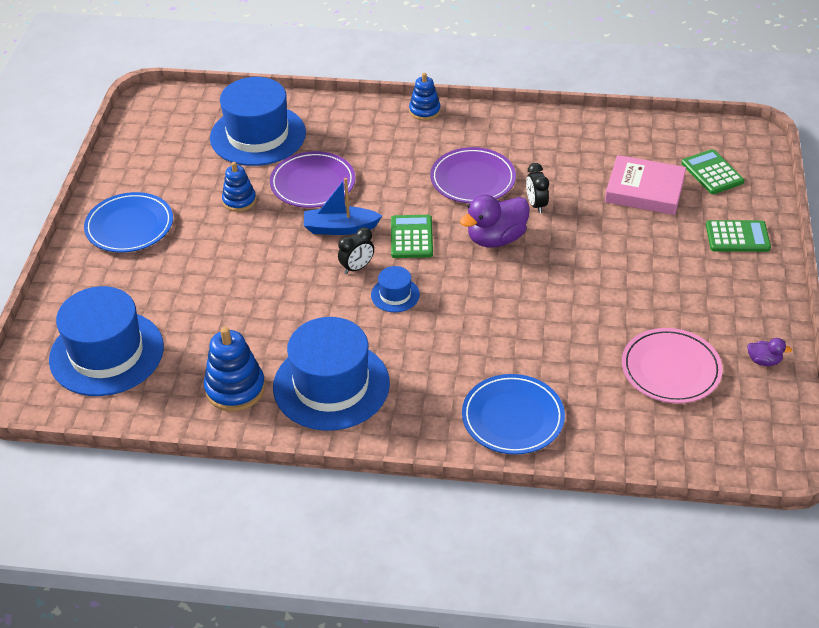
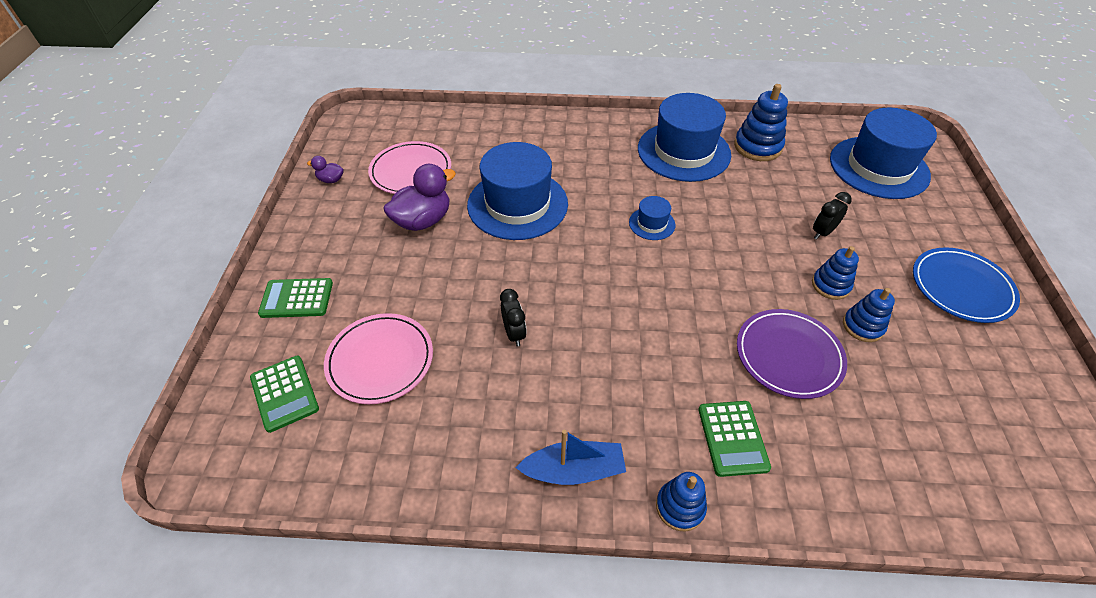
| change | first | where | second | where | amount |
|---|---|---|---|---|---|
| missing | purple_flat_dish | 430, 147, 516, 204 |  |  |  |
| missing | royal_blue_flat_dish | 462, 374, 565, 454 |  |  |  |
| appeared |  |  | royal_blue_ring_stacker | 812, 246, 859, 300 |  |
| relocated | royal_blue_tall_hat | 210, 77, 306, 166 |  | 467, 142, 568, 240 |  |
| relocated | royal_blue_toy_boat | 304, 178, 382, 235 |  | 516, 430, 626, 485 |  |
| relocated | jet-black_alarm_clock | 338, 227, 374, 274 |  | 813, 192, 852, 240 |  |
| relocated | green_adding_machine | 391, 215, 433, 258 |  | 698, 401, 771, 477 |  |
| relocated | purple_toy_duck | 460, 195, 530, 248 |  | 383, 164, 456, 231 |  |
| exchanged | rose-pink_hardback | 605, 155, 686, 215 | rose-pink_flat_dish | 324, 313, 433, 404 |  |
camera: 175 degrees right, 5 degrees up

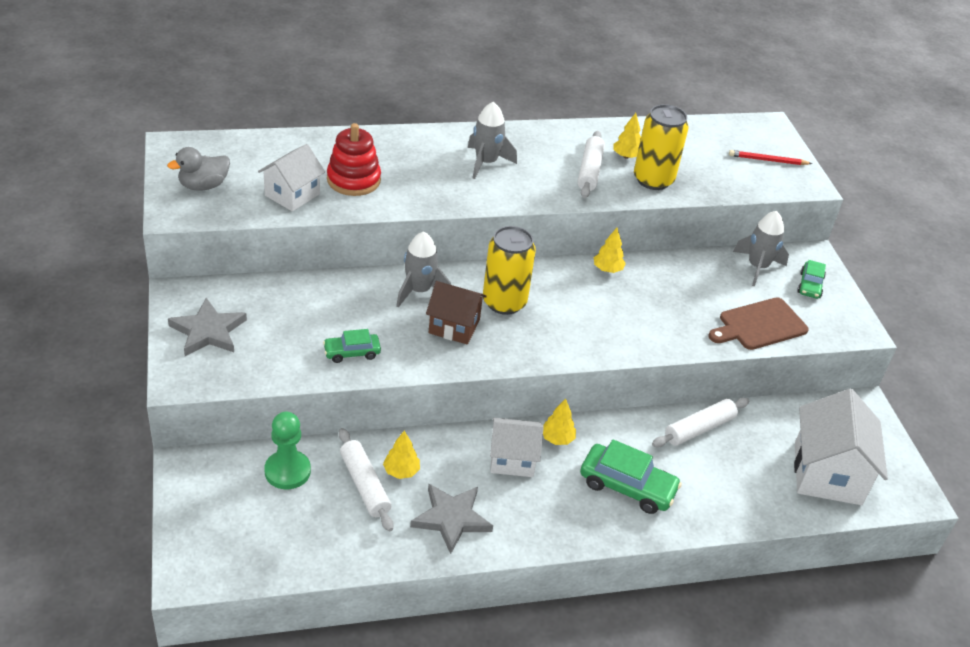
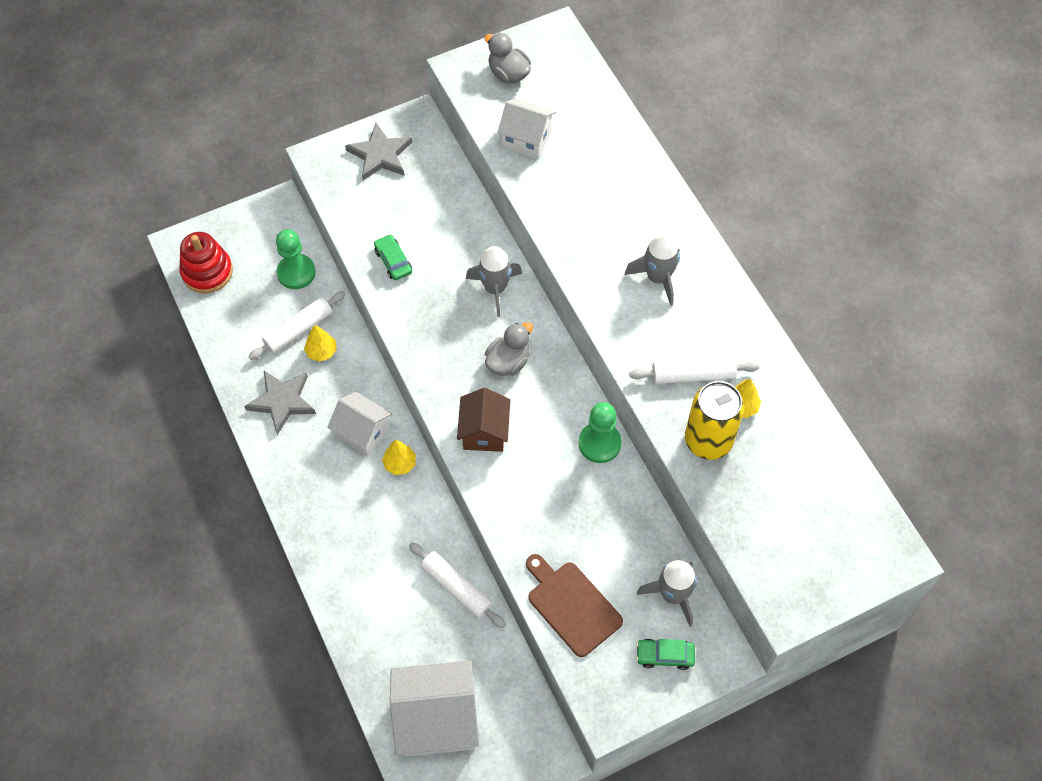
| change | first | where | second | where | amount |
|---|---|---|---|---|---|
| missing | green_car | 580, 439, 682, 514 |  |  |  |
| missing | scarlet_lead_pencil | 729, 150, 812, 165 |  |  |  |
| relocated | scarlet_ring_stacker | 327, 123, 381, 196 |  | 179, 232, 233, 293 |  |
| relocated | brown_house | 426, 281, 487, 345 |  | 457, 388, 510, 452 |  |
| exchanged | bright_yellow_tin | 483, 226, 536, 315 | grey_toy_duck | 485, 322, 533, 376 |  |
| exchanged | bright_yellow_fir_tree | 594, 228, 626, 273 | green_game_pawn | 579, 402, 622, 463 |  |
| spun | snow-white_house | 490, 417, 544, 477 |  | 327, 392, 392, 457 | 45 degrees counterclockwise |
camera: 80 degrees right, 20 degrees up

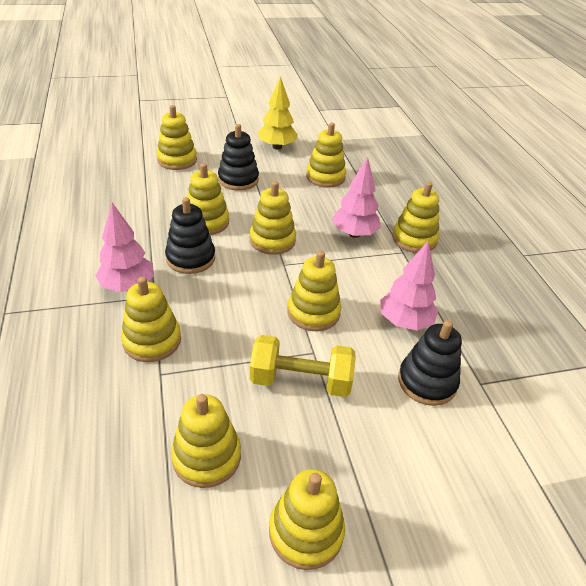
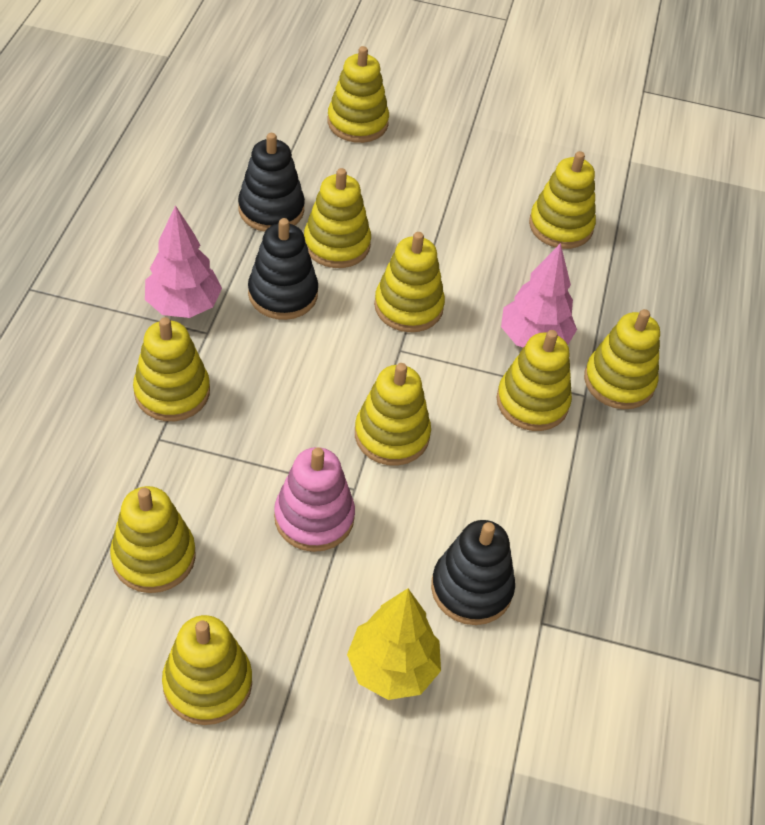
| change | first | where | second | where | amount |
|---|---|---|---|---|---|
| missing | rose-pink_fir_tree | 380, 241, 438, 331 |  |  |  |
| appeared |  |  | bright_yellow_ring_stacker | 497, 330, 572, 431 |  |
| relocated | jet-black_ring_stacker | 218, 124, 259, 191 |  | 238, 133, 305, 232 |  |
| relocated | bright_yellow_fir_tree | 258, 76, 298, 150 |  | 347, 588, 441, 700 |  |
| exchanged | bright_yellow_dumbbell | 250, 335, 356, 397 | rose-pink_ring_stacker | 274, 447, 355, 552 |  |
camera: 25 degrees right, 10 degrees up

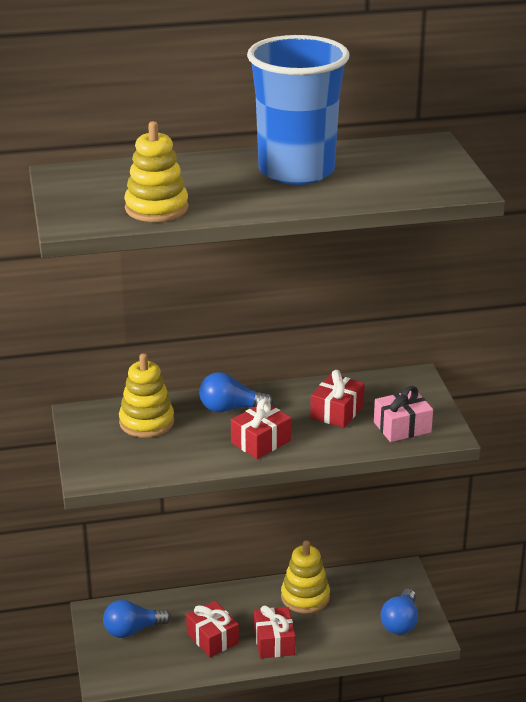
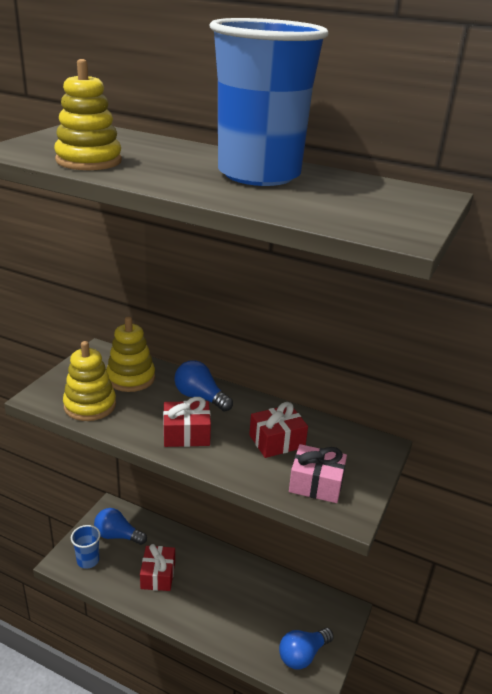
| change | first | where | second | where | amount |
|---|---|---|---|---|---|
| missing | scarlet_present | 254, 606, 295, 659 |  |  |  |
| appeared |  |  | royal_blue_cup | 71, 525, 101, 569 |  |
| relocated | bright_yellow_ring_stacker | 281, 540, 330, 614 |  | 63, 341, 116, 421 |  |
camera: 35 degrees right, 0 degrees up

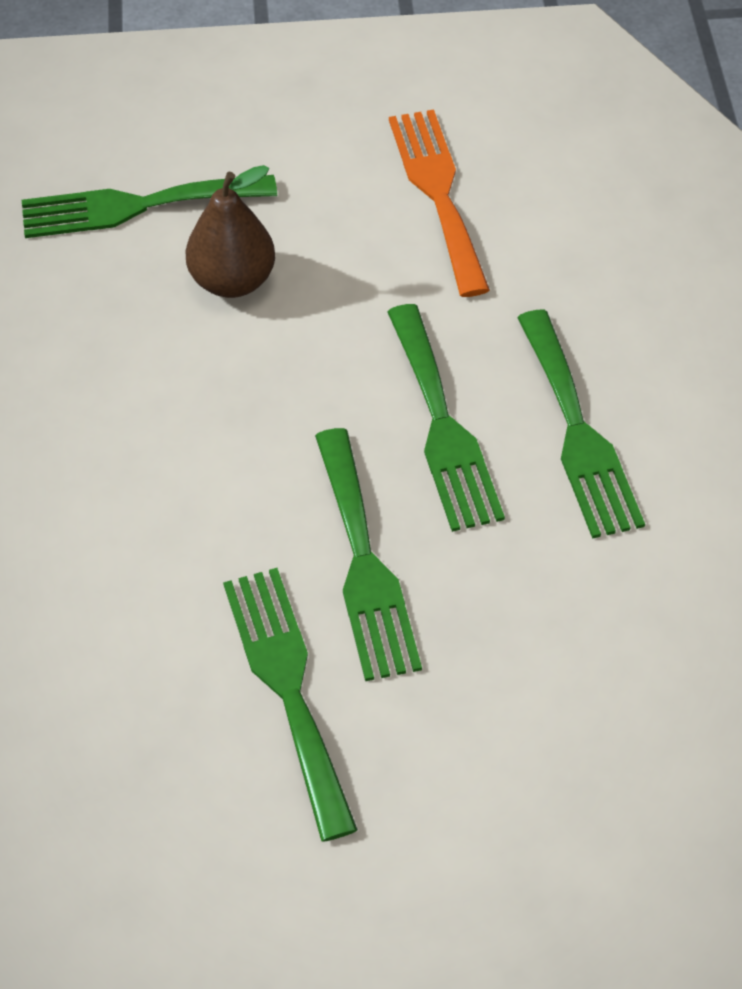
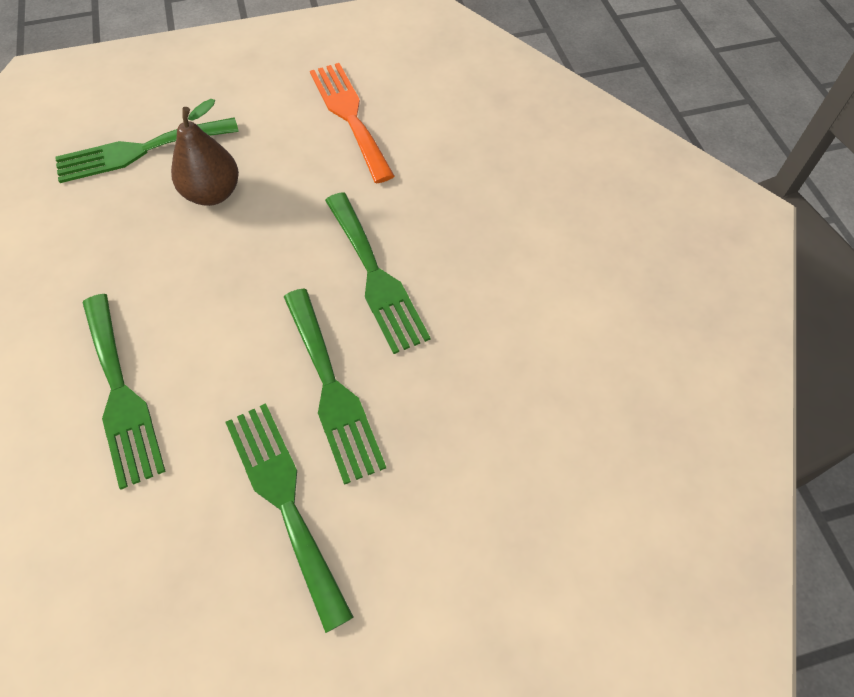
| change | first | where | second | where | amount |
|---|---|---|---|---|---|
| relocated | green_dinner_fork | 517, 310, 645, 539 |  | 83, 294, 166, 489 |  |
camera: 10 degrees left, 5 degrees up

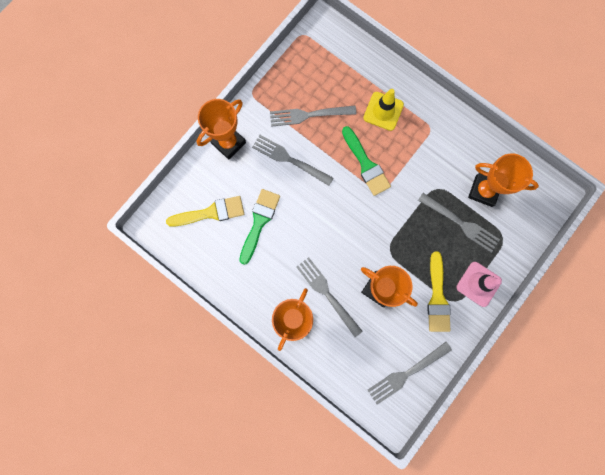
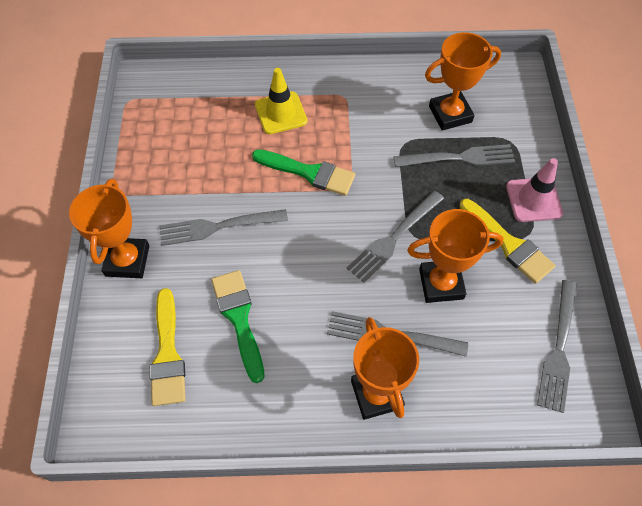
| change | first | where | second | where | amount |
|---|---|---|---|---|---|
| relocated | grey_dinner_fork | 270, 106, 356, 127 |  | 347, 191, 444, 283 |  |
| spun | bright_yellow_brush | 166, 196, 244, 227 |  | 150, 288, 186, 406 | 135 degrees clockwise |
camera: 40 degrees left, 20 degrees down

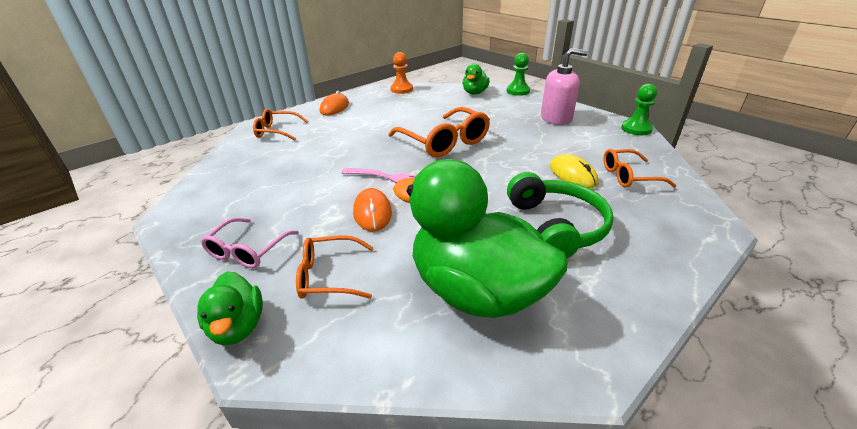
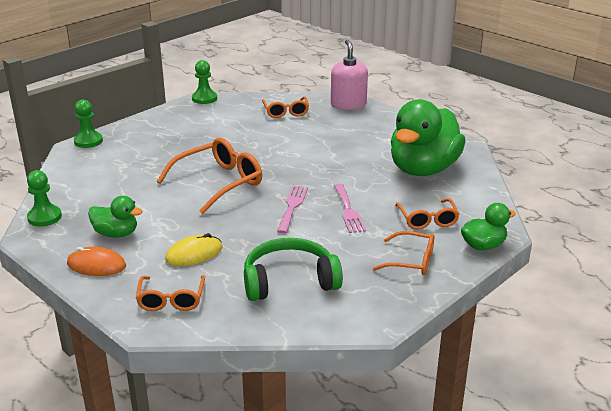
| change | first | where | second | where | amount |
|---|---|---|---|---|---|
| relocated | green_toy_duck | 463, 64, 489, 95 |  | 88, 196, 143, 238 |  |
| relocated | green_over-ear_headphones | 507, 172, 613, 258 |  | 244, 238, 343, 301 |  |
| relocated | rose-pink_soap_dispenser | 541, 48, 588, 125 |  | 331, 40, 368, 110 |  |
| relocated | bright_yellow_mouse | 550, 154, 599, 188 |  | 165, 233, 223, 266 |  |
| exchanged | orange_mouse | 353, 188, 392, 231 | rose-pink_dinner_fork | 334, 184, 366, 233 |  |
| colour | rose-pink_spectacles | 201, 218, 299, 268 | orange_spectacles | 372, 231, 434, 275 |  |
| colour | orange_game_pawn | 390, 52, 413, 94 | green_game_pawn | 27, 170, 62, 227 |  |
camera: 95 degrees left, 5 degrees down

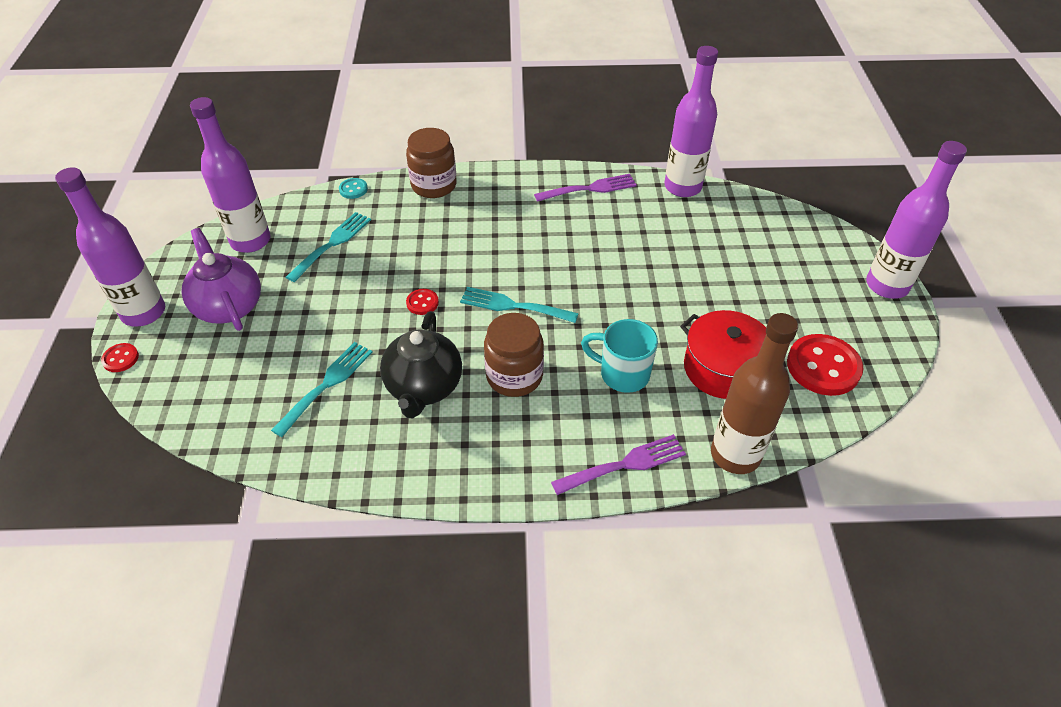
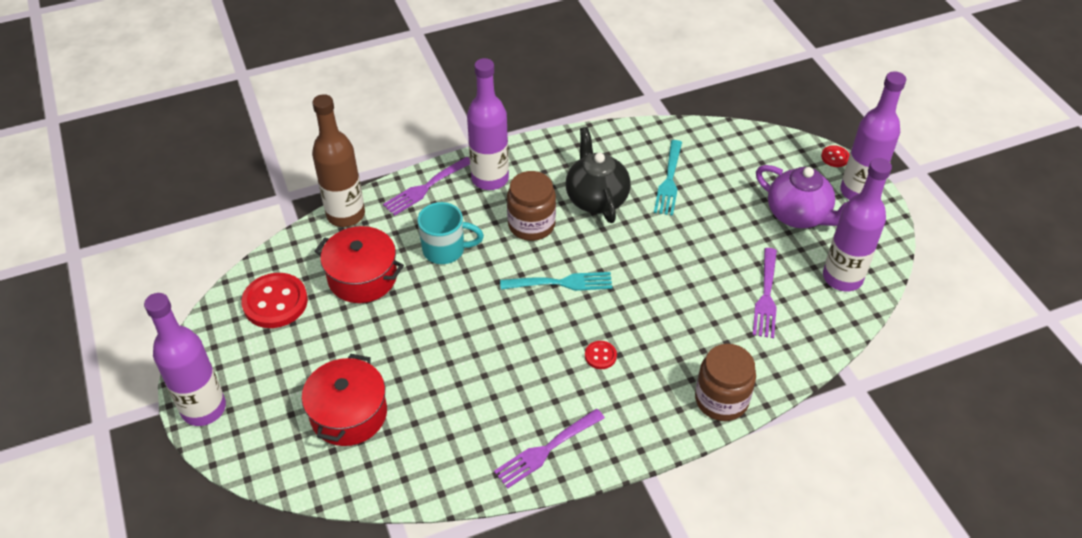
| change | first | where | second | where | amount |
|---|---|---|---|---|---|
| missing | teal_button | 339, 178, 368, 199 |  |  |  |
| appeared |  |  | scarlet_cooking_pot | 302, 354, 387, 446 |  |
| relocated | scarlet_button | 406, 289, 439, 315 |  | 585, 341, 617, 369 |  |
| relocated | purple_bottle | 664, 46, 718, 197 |  | 467, 58, 509, 190 |  |
| colour | teal_dinner_fork | 286, 212, 371, 282 | purple_dinner_fork | 753, 248, 777, 338 |  |
camera: 160 degrees right, 0 degrees up

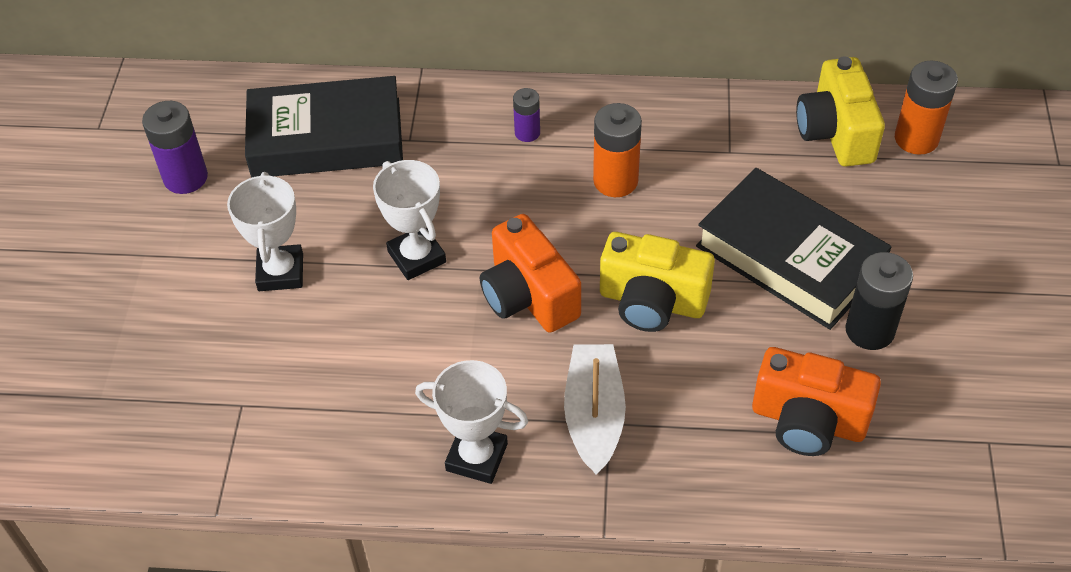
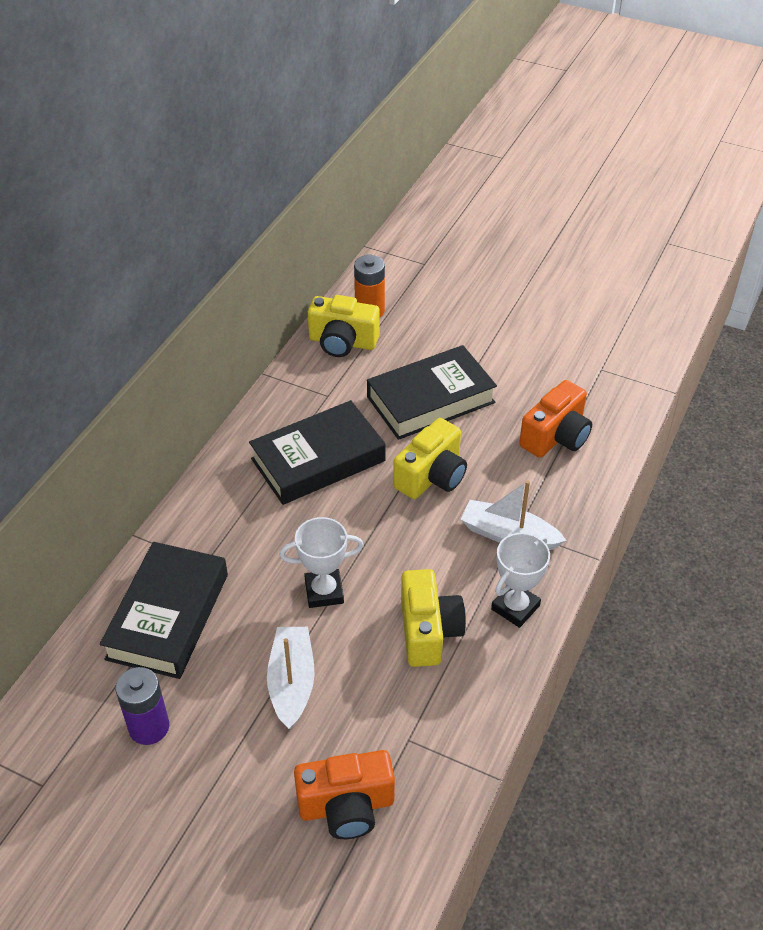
| change | first | where | second | where | amount |
|---|---|---|---|---|---|
| missing | purple_power_cell | 513, 88, 540, 142 |  |  |  |
| missing | jet-black_power_cell | 845, 252, 913, 350 |  |  |  |
| appeared |  |  | bright_yellow_compact_camera | 401, 569, 466, 667 |  |
| relocated | orange_compact_camera | 480, 214, 581, 333 |  | 294, 750, 395, 839 |  |
| exchanged | snow-white_award_cup | 227, 172, 303, 291 | snow-white_toy_boat | 267, 627, 315, 729 |  |
| exchanged | orange_power_cell | 593, 103, 642, 197 | jet-black_hardback | 249, 400, 386, 505 |  |
camera: 70 degrees left, 5 degrees down

